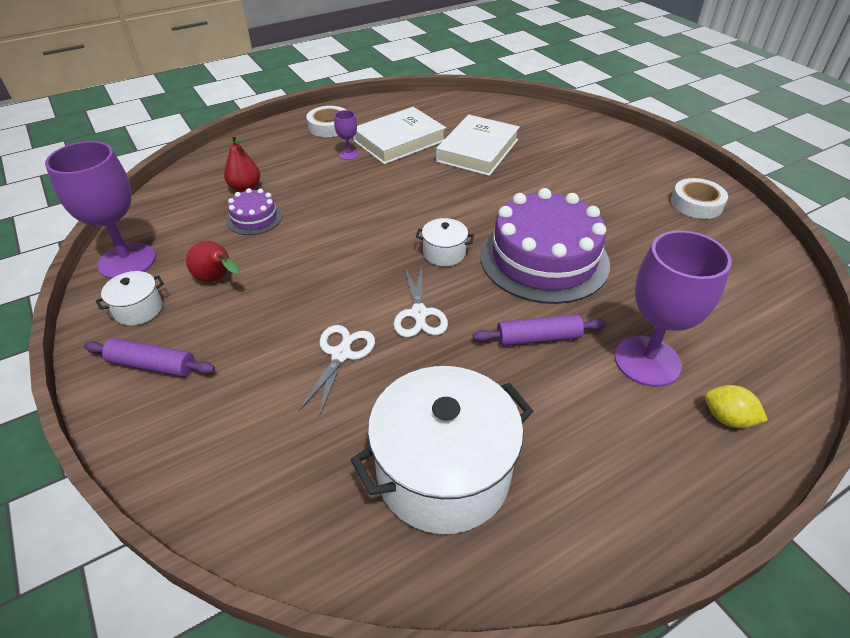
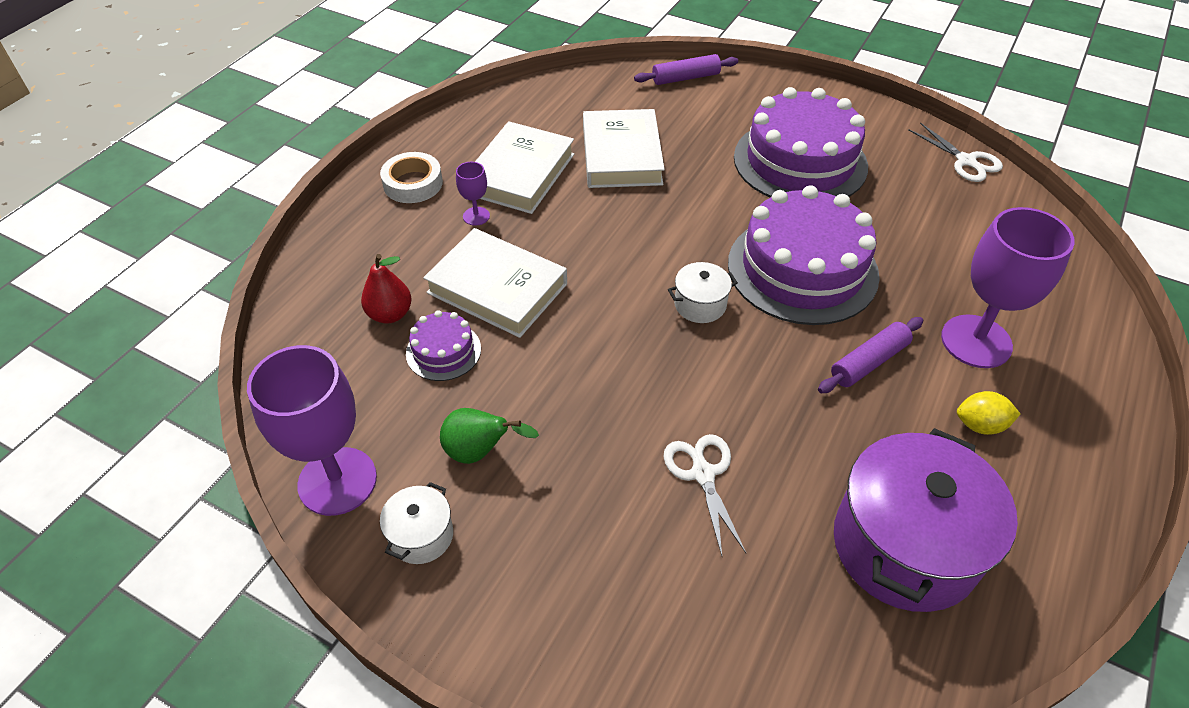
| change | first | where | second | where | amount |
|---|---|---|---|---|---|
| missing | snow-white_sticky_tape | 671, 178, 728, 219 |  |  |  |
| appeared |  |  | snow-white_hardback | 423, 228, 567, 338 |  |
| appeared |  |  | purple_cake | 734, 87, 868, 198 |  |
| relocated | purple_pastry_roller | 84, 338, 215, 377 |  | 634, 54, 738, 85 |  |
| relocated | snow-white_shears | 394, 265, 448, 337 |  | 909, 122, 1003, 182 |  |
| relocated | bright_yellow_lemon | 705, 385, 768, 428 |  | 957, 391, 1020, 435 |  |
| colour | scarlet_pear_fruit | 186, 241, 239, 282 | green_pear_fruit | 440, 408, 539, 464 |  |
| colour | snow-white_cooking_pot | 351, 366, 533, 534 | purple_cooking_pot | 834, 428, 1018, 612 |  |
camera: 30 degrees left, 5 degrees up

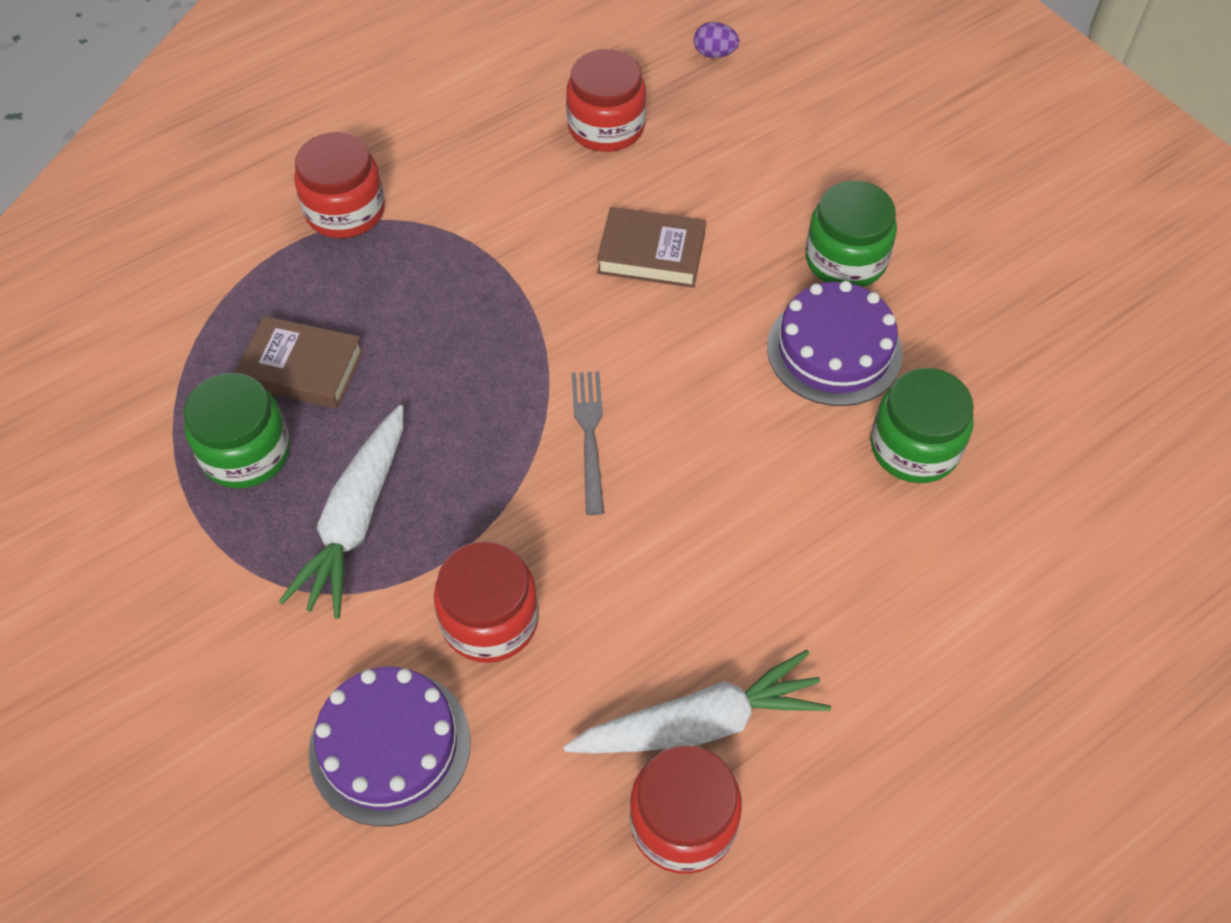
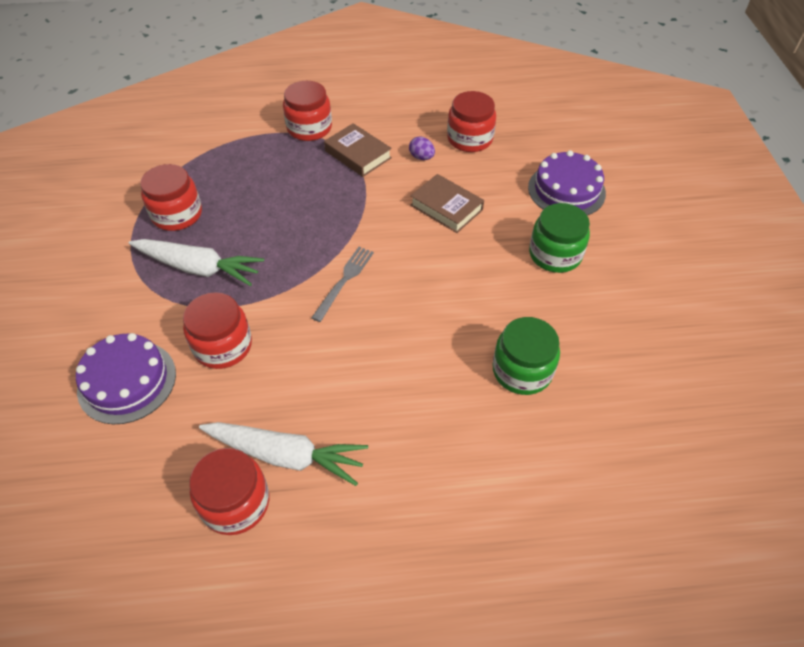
| change | first | where | second | where | amount |
|---|---|---|---|---|---|
| relocated | brown_hardback | 235, 316, 364, 409 |  | 324, 123, 392, 177 |  |
| relocated | purple_egg | 694, 22, 739, 58 |  | 409, 136, 435, 160 |  |
| relocated | purple_cake | 767, 281, 903, 406 |  | 528, 150, 606, 215 |  |
| colour | green_preserve_jar | 183, 373, 290, 488 | scarlet_preserve_jar | 140, 164, 202, 231 |  |
| spun | snow-white_root_vegetable | 279, 405, 403, 619 |  | 129, 239, 264, 286 | 120 degrees counterclockwise |
camera: 30 degrees right, 5 degrees down

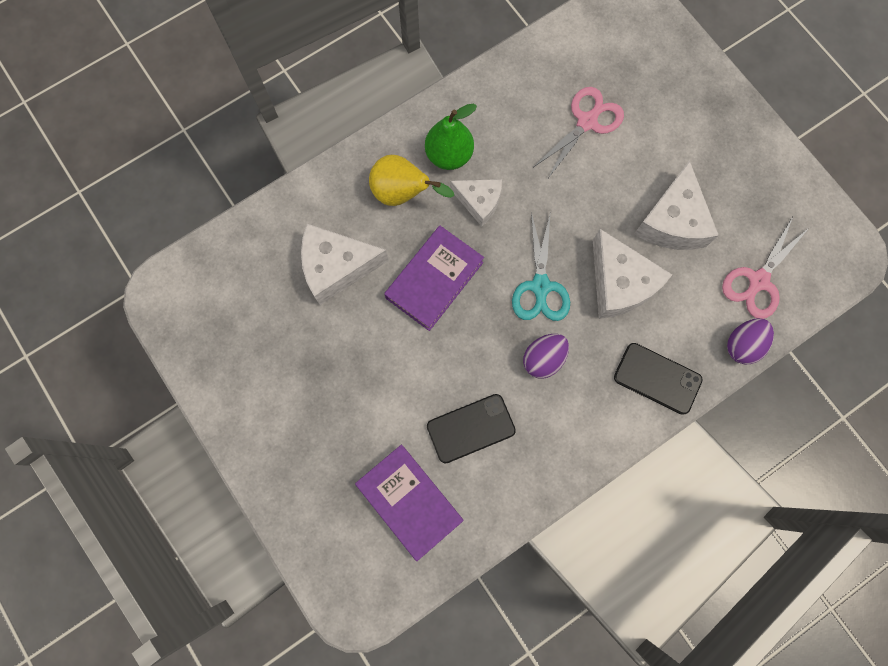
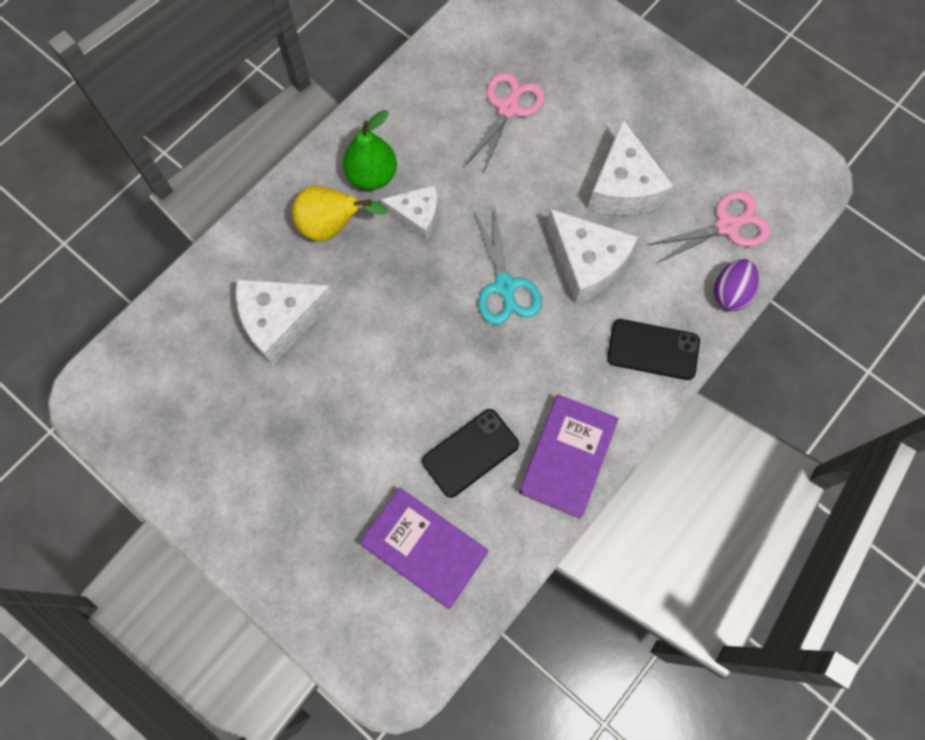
| change | first | where | second | where | amount |
|---|---|---|---|---|---|
| missing | purple_egg | 523, 334, 569, 379 |  |  |  |
| relocated | purple_hardback | 384, 226, 484, 331 |  | 519, 394, 619, 518 |  |
| spun | rose-pink_shears | 722, 217, 810, 319 |  | 648, 191, 771, 264 | 135 degrees counterclockwise |
camera: 15 degrees left, 5 degrees down

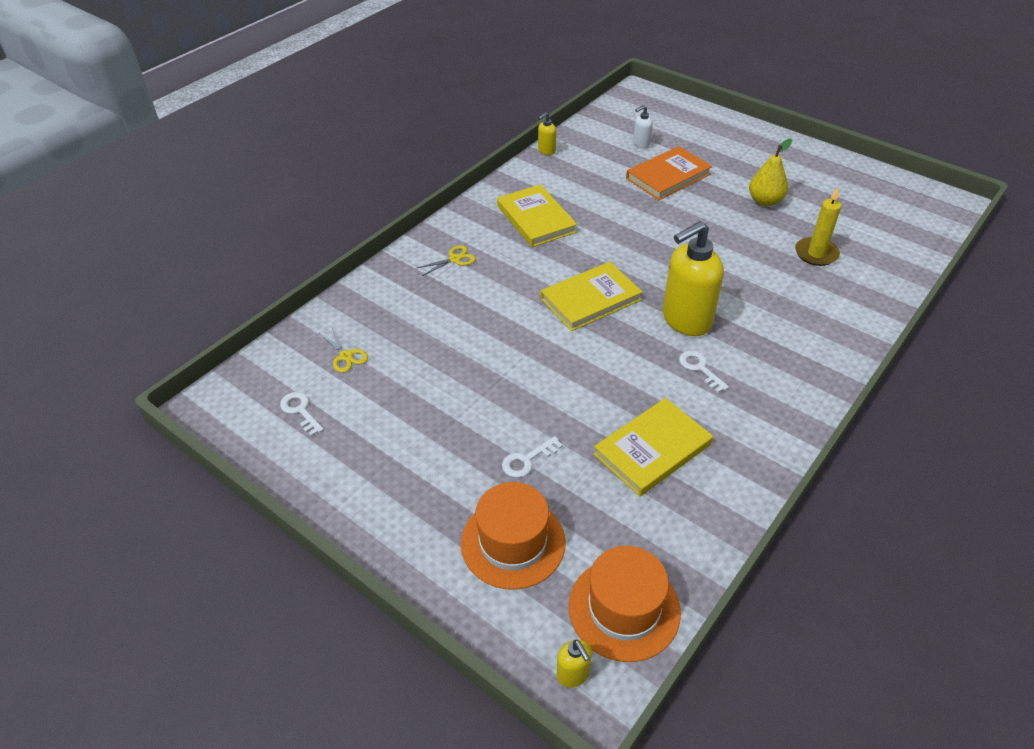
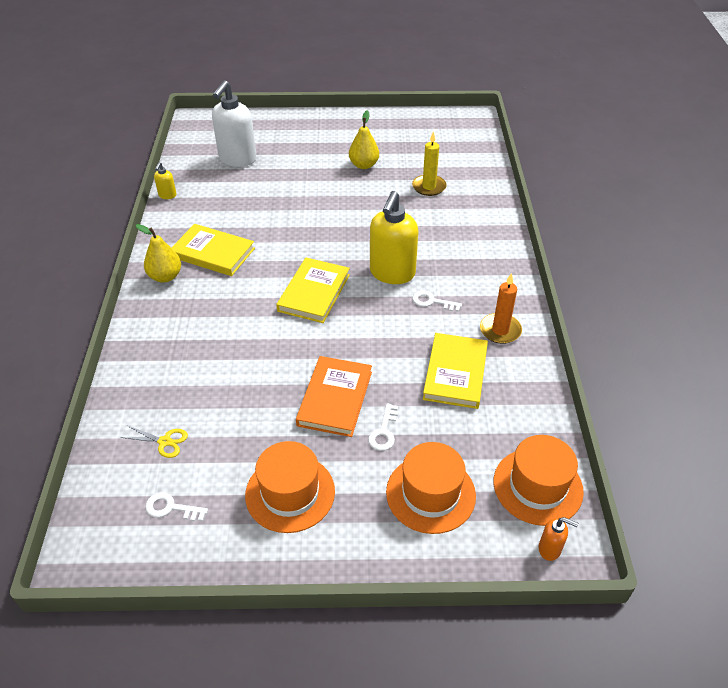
| change | first | where | second | where | amount |
|---|---|---|---|---|---|
| missing | bright_yellow_shears | 417, 245, 476, 276 |  |  |  |
| appeared |  |  | bright_yellow_pear_fruit | 136, 224, 181, 283 |  |
| appeared |  |  | orange_tall_hat | 245, 441, 335, 533 |  |
| appeared |  |  | orange_wax_candle | 480, 273, 522, 344 |  |
| relocated | orange_hardback | 626, 146, 712, 200 |  | 296, 356, 372, 437 |  |
| colour | bright_yellow_soap_dispenser | 556, 640, 592, 688 | orange_soap_dispenser | 539, 517, 579, 561 |  |
| size | snow-white_soap_dispenser | 633, 105, 653, 148 |  | 212, 80, 257, 167 | x2.26 |
camera: 40 degrees left, 0 degrees up

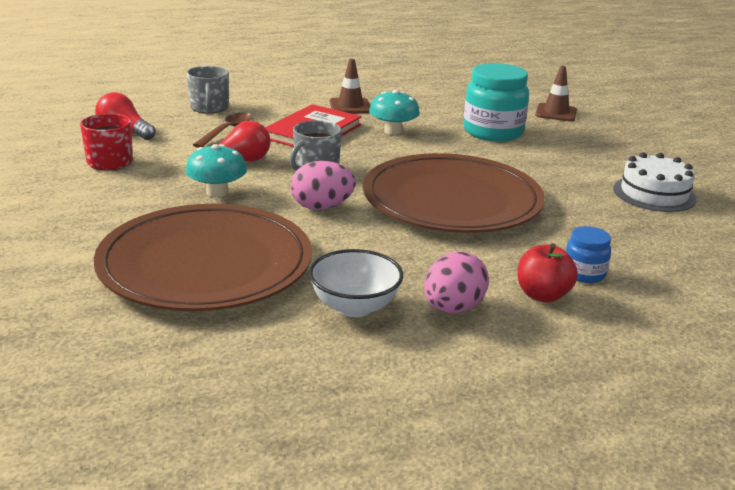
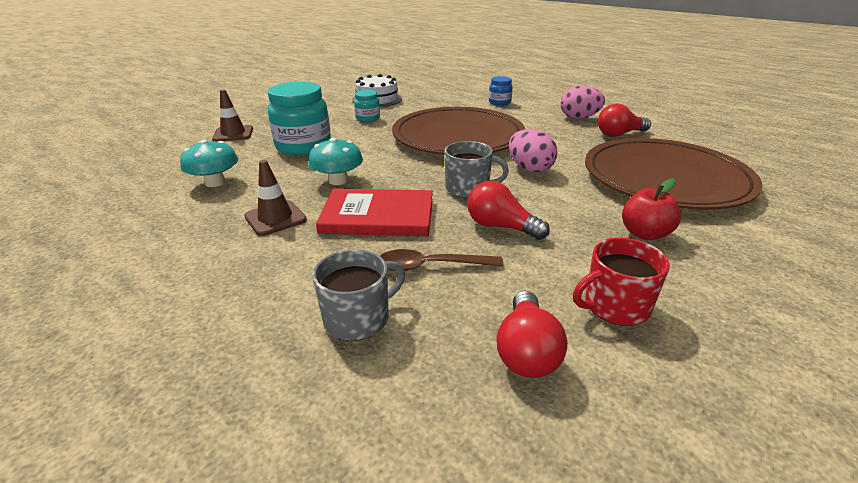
| change | first | where | second | where | amount |
|---|---|---|---|---|---|
| appeared |  |  | teal_preserve_jar | 354, 90, 380, 122 |  |
| relocated | teal_mushroom | 185, 144, 247, 197 |  | 180, 140, 238, 187 |  |
| relocated | scarlet_apple_fruit | 518, 243, 578, 303 |  | 622, 178, 681, 240 |  |
| exchanged | snow-white_serving_bowl | 309, 249, 403, 317 | scarlet_lightbulb | 598, 104, 651, 137 |  |
camera: 115 degrees left, 5 degrees up

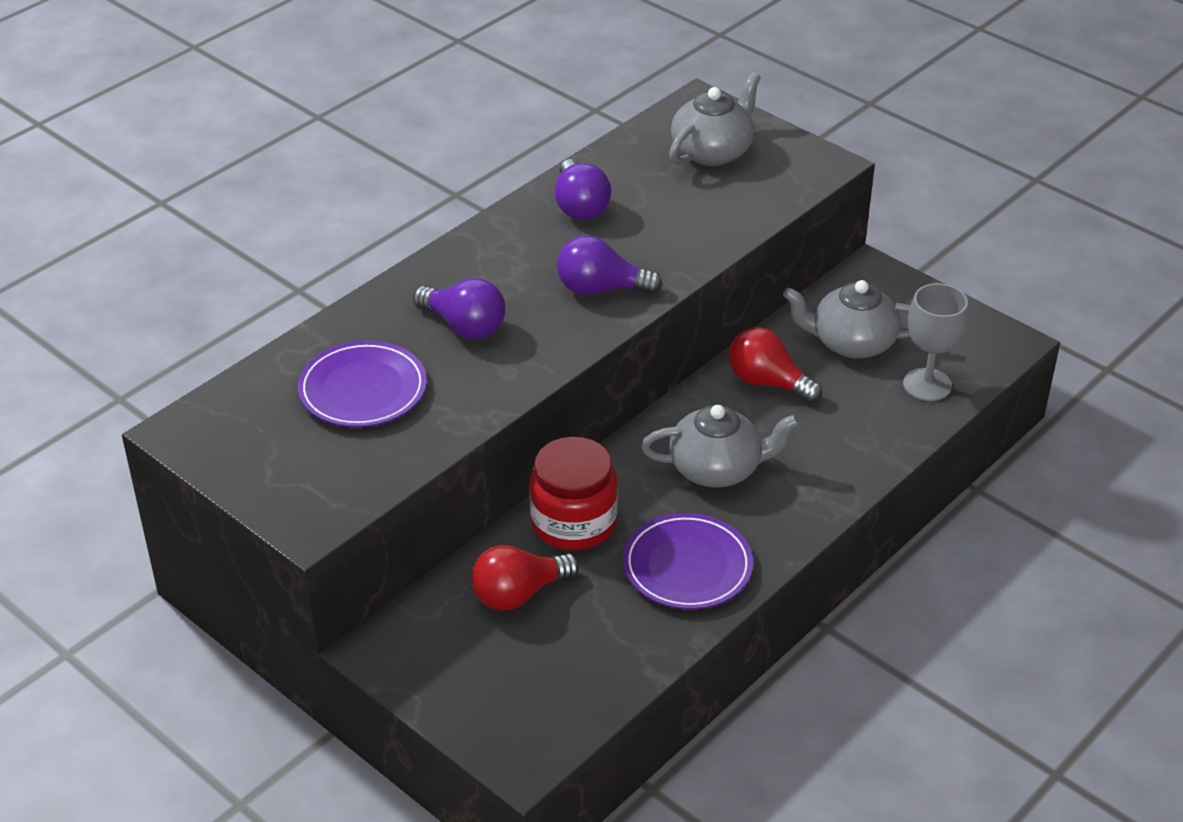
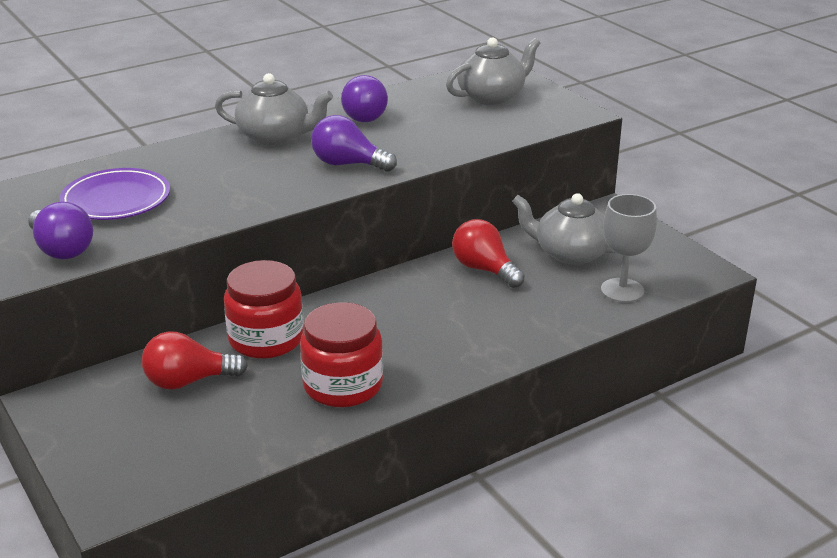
| change | first | where | second | where | amount |
|---|---|---|---|---|---|
| relocated | purple_lightbulb | 413, 278, 505, 339 |  | 28, 202, 93, 259 |  |
| relocated | grey_tea_pot | 641, 405, 799, 488 |  | 215, 73, 333, 145 |  |
| exchanged | purple_flat_dish | 623, 513, 753, 609 | scarlet_preserve_jar | 300, 302, 383, 407 |  |
camera: 15 degrees right, 10 degrees down

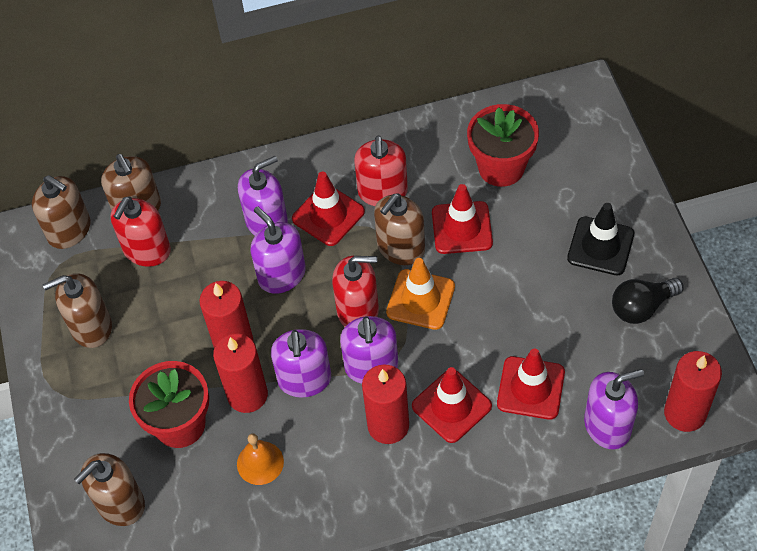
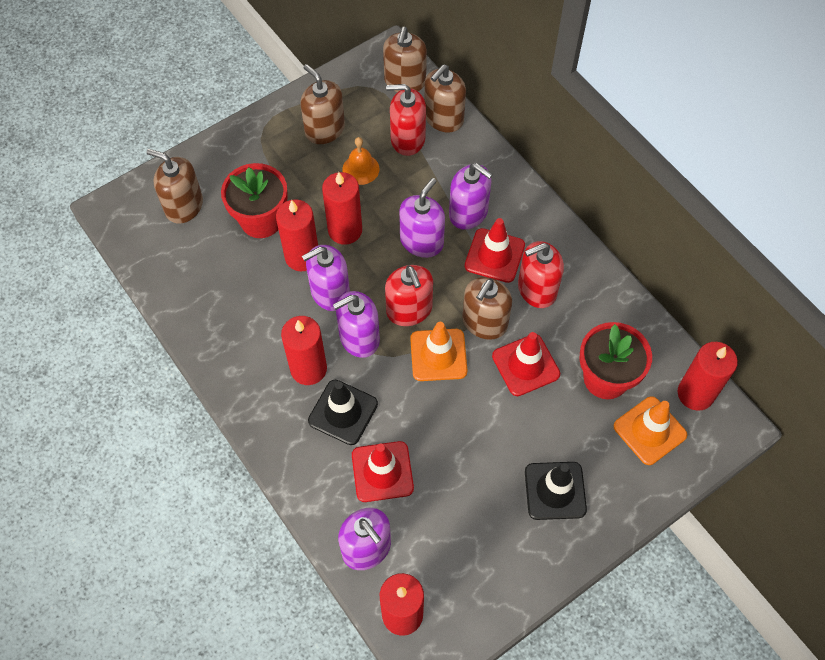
| change | first | where | second | where | amount |
|---|---|---|---|---|---|
| missing | jet-black_lightbulb | 612, 278, 684, 324 |  |  |  |
| appeared |  |  | orange_safety_cone | 614, 396, 687, 465 |  |
| appeared |  |  | scarlet_wax_candle | 678, 342, 738, 411 |  |
| relocated | orange_hand_bell | 237, 433, 284, 485 |  | 342, 137, 380, 185 |  |
| colour | scarlet_safety_cone | 412, 367, 492, 443 | jet-black_safety_cone | 308, 380, 378, 445 |  |
| spun | brown_soap_dispenser | 374, 193, 425, 265 |  | 462, 277, 512, 340 | 75 degrees counterclockwise |
camera: 65 degrees right, 5 degrees up

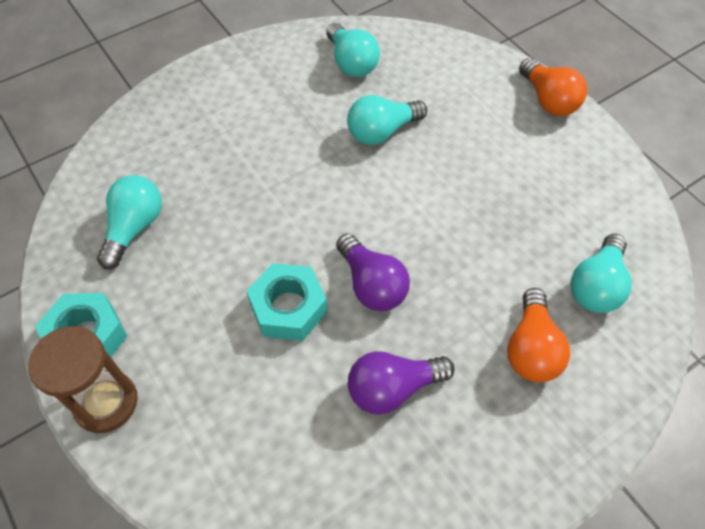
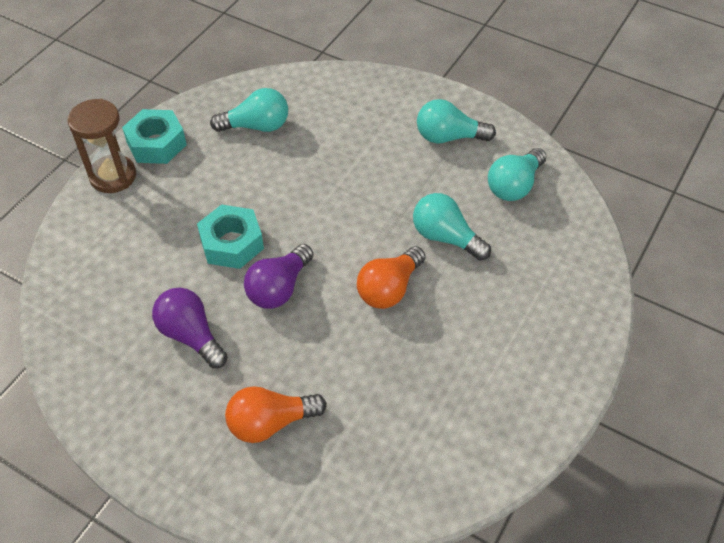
| change | first | where | second | where | amount |
|---|---|---|---|---|---|
| relocated | orange_lightbulb | 519, 58, 587, 116 |  | 357, 246, 425, 309 |  |
| relocated | teal_lightbulb | 571, 234, 632, 313 |  | 417, 99, 496, 143 |  |
camera: 65 degrees right, 5 degrees down

